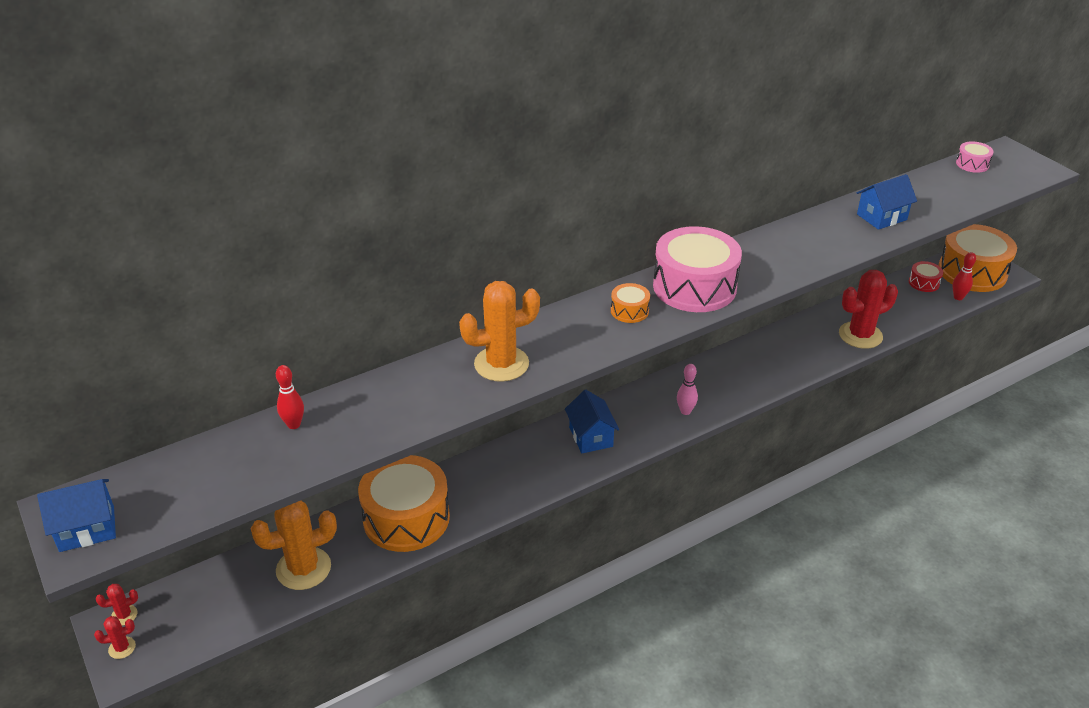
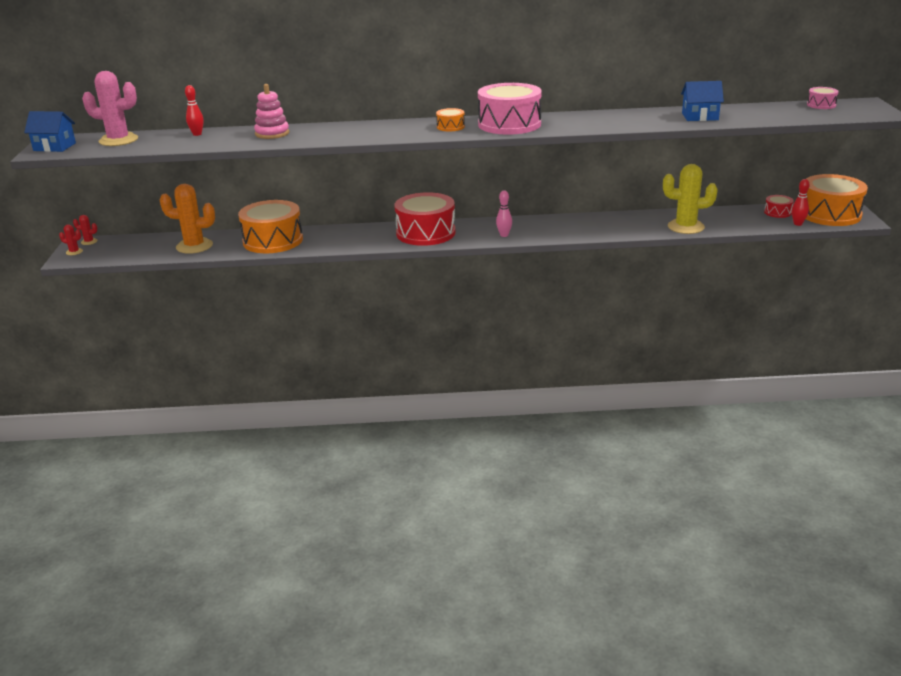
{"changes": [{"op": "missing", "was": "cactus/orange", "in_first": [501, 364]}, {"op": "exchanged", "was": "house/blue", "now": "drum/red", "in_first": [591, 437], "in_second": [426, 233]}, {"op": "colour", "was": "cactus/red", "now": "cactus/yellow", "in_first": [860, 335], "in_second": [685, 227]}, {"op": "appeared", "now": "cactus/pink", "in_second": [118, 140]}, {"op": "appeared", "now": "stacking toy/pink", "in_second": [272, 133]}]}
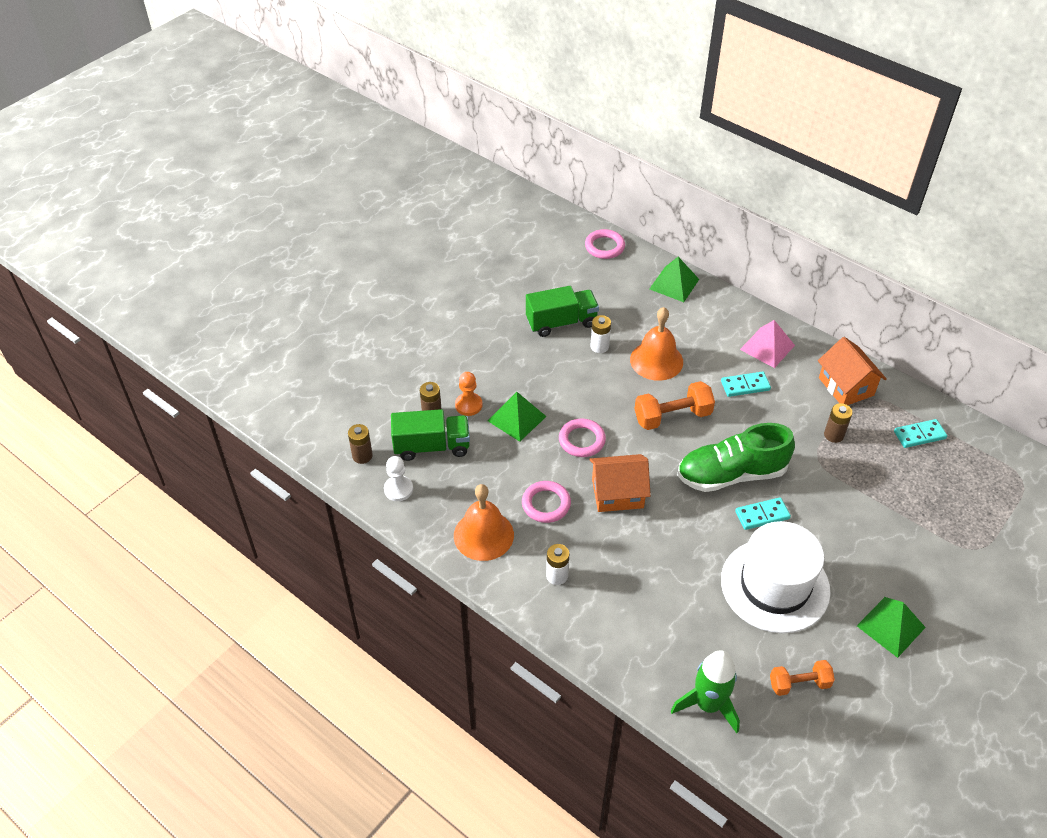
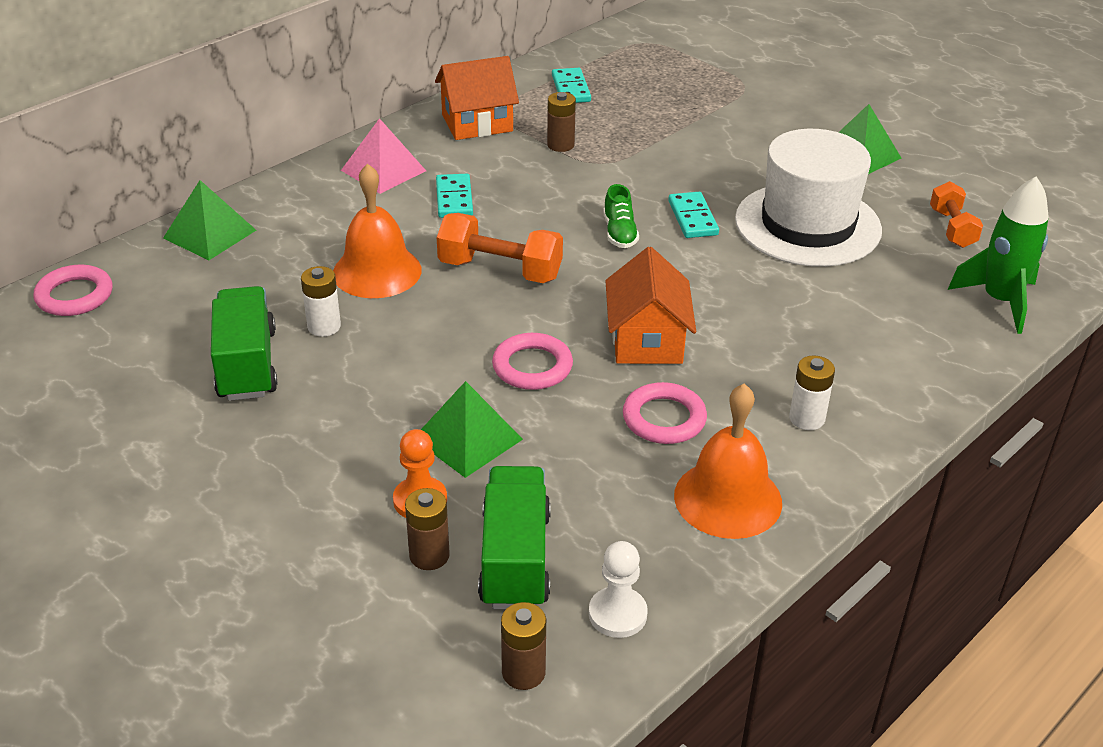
{"changes": [{"op": "spun", "was": "dumbbell/orange", "in_first": [672, 416], "in_second": [500, 270], "clockwise": -60}, {"op": "size", "was": "shoe/green", "in_first": [731, 474], "in_second": [619, 233], "ratio": 0.45}]}
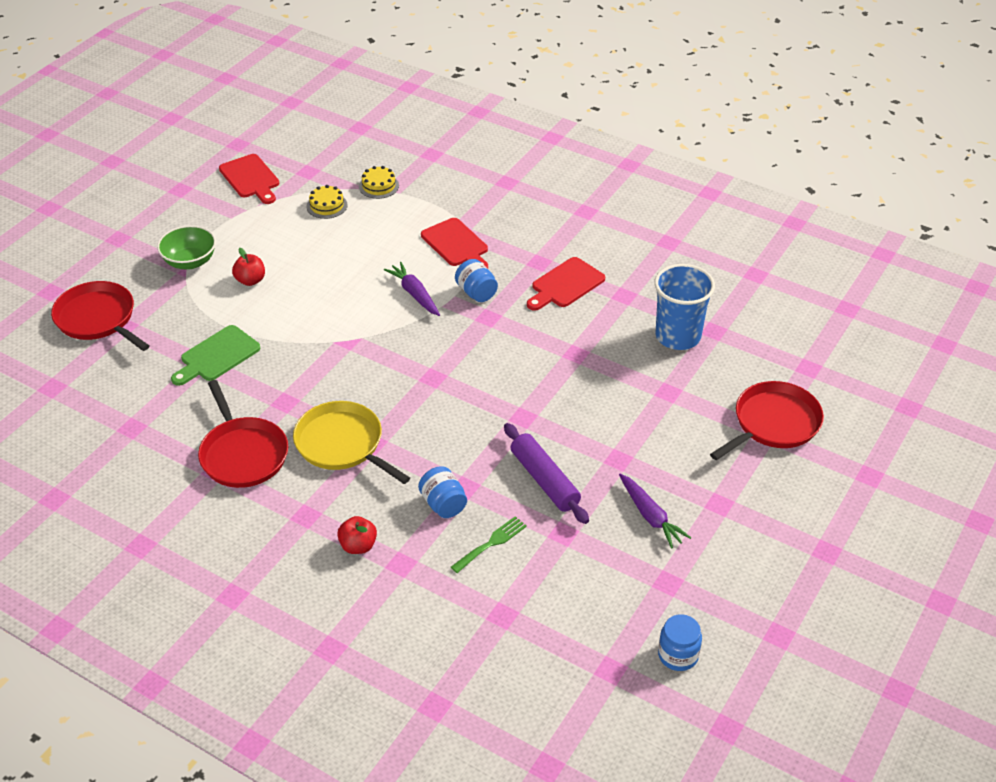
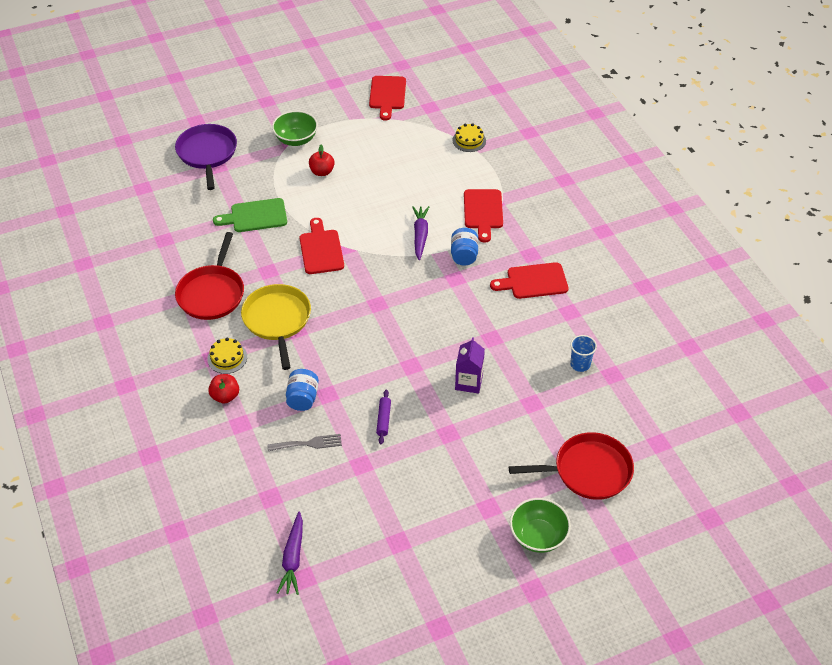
{"changes": [{"op": "colour", "was": "pan/red", "now": "pan/purple", "in_first": [98, 319], "in_second": [207, 154]}, {"op": "relocated", "was": "cake/yellow", "in_first": [327, 205], "in_second": [227, 358]}, {"op": "colour", "was": "fork/green", "now": "fork/grey", "in_first": [491, 543], "in_second": [308, 443]}, {"op": "size", "was": "rolling pin/purple", "in_first": [544, 480], "in_second": [383, 419], "ratio": 0.53}, {"op": "relocated", "was": "carrot/purple", "in_first": [650, 516], "in_second": [293, 558]}, {"op": "size", "was": "cup/blue", "in_first": [678, 336], "in_second": [580, 364], "ratio": 0.5}, {"op": "missing", "was": "jar/blue", "in_first": [678, 655]}, {"op": "appeared", "now": "cutting board/red", "in_second": [321, 249]}, {"op": "appeared", "now": "carton/purple", "in_second": [469, 382]}, {"op": "appeared", "now": "bowl/green", "in_second": [538, 536]}]}
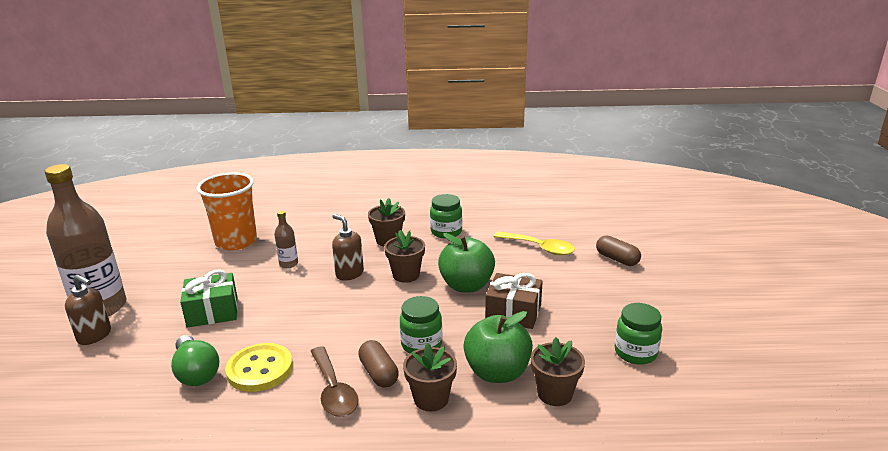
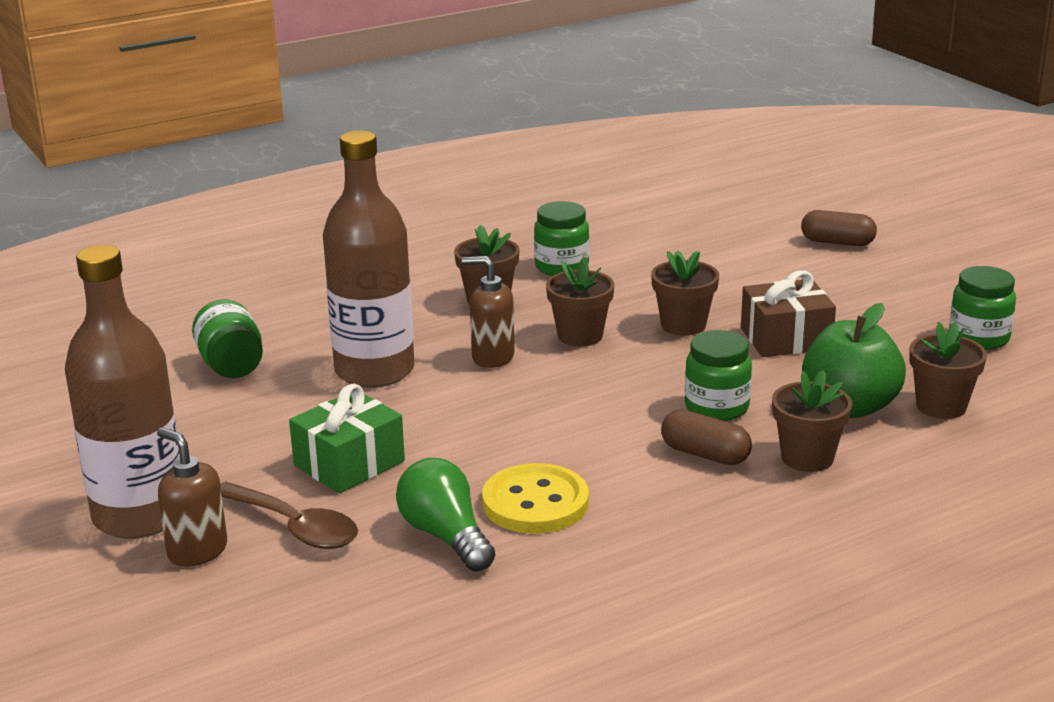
{"changes": [{"op": "spun", "was": "soap dispenser/brown", "in_first": [95, 336], "in_second": [197, 551], "clockwise": -135}, {"op": "spun", "was": "light bulb/green", "in_first": [196, 372], "in_second": [445, 536], "clockwise": -150}, {"op": "exchanged", "was": "cup/orange", "now": "jar/green", "in_first": [236, 241], "in_second": [231, 366]}, {"op": "size", "was": "bottle/brown", "in_first": [288, 264], "in_second": [374, 371], "ratio": 2.35}, {"op": "relocated", "was": "spoon/brown", "in_first": [333, 390], "in_second": [294, 527]}, {"op": "exchanged", "was": "apple/green", "now": "flower pot/brown", "in_first": [466, 286], "in_second": [683, 325]}, {"op": "missing", "was": "spoon/yellow", "in_first": [539, 248]}]}
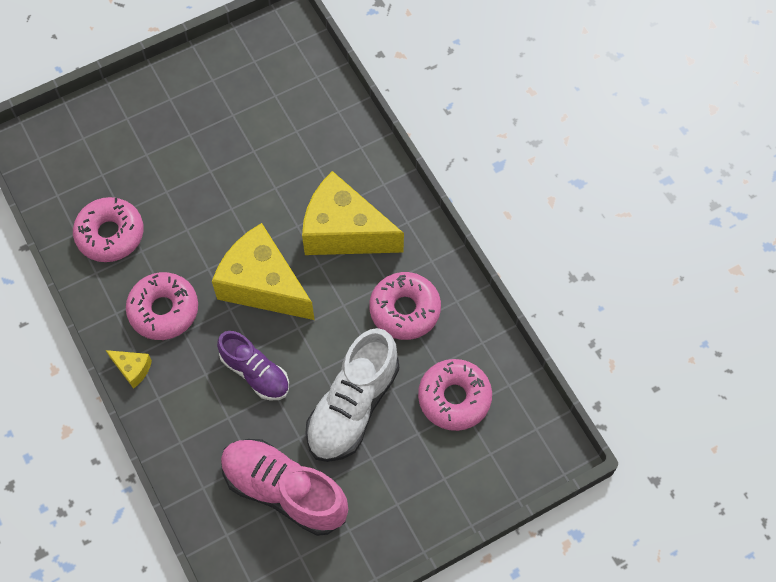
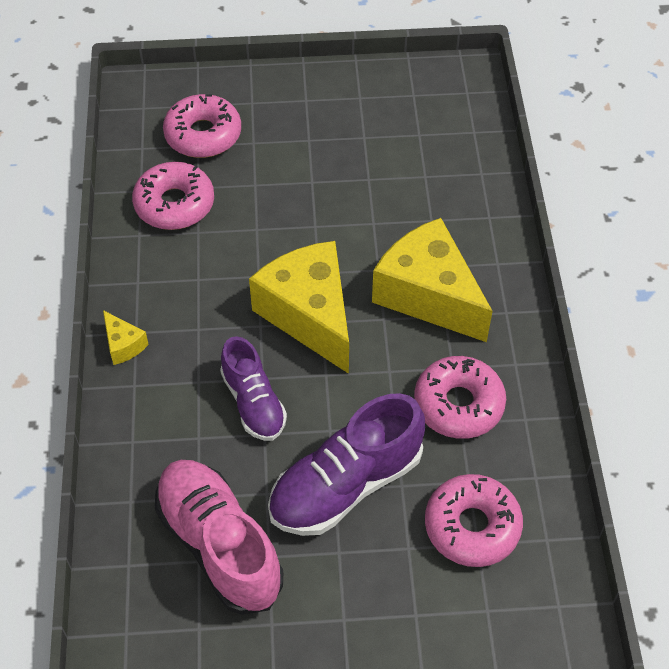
{"changes": [{"op": "relocated", "was": "donut/pink", "in_first": [164, 310], "in_second": [203, 135]}, {"op": "colour", "was": "shoe/white", "now": "shoe/purple", "in_first": [353, 406], "in_second": [346, 485]}]}
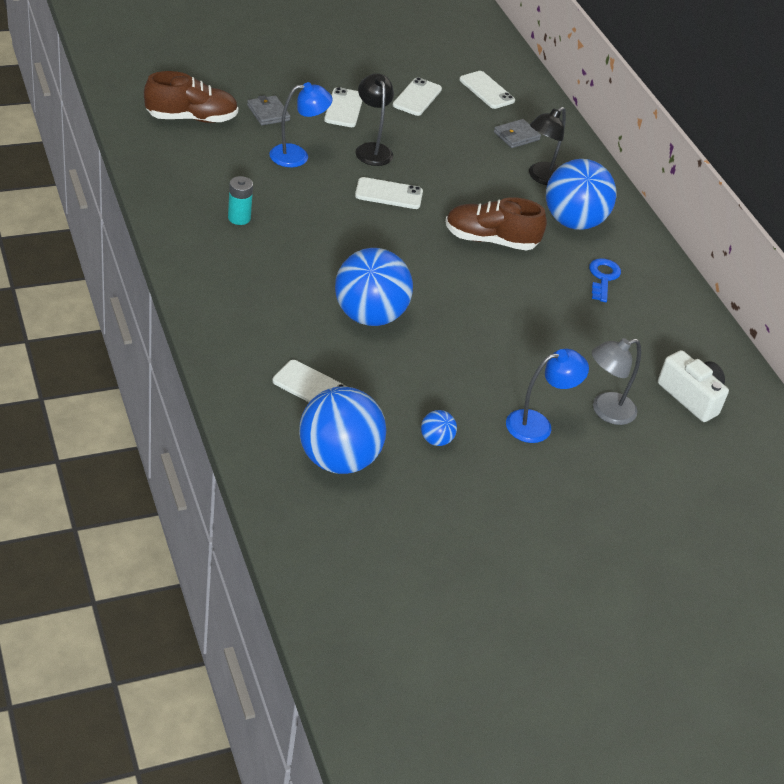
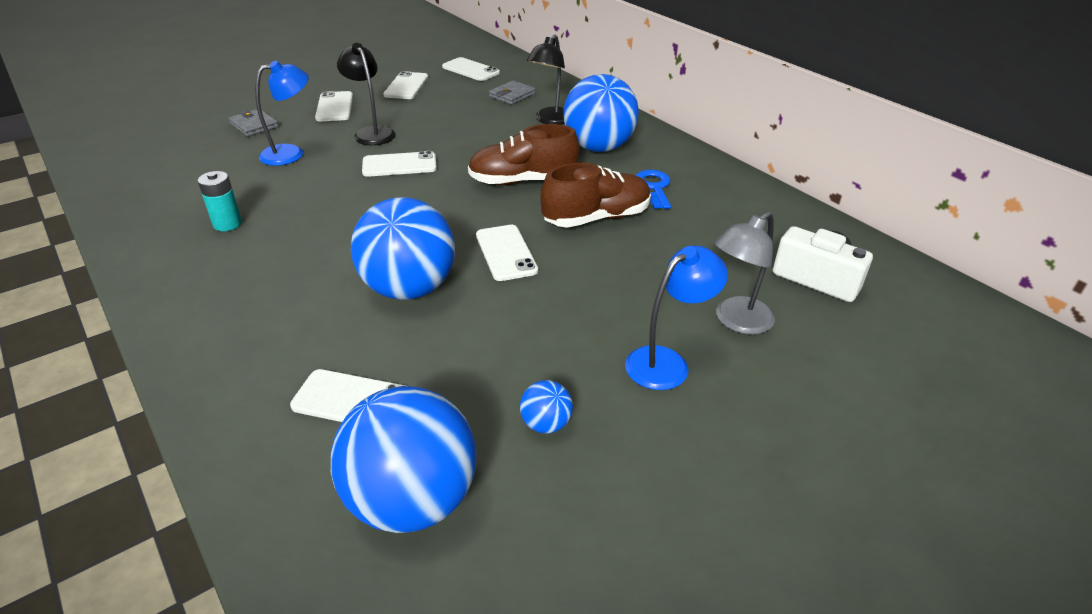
{"changes": [{"op": "relocated", "was": "shoe/brown", "in_first": [191, 118], "in_second": [596, 218]}, {"op": "appeared", "now": "phone/white", "in_second": [506, 253]}]}
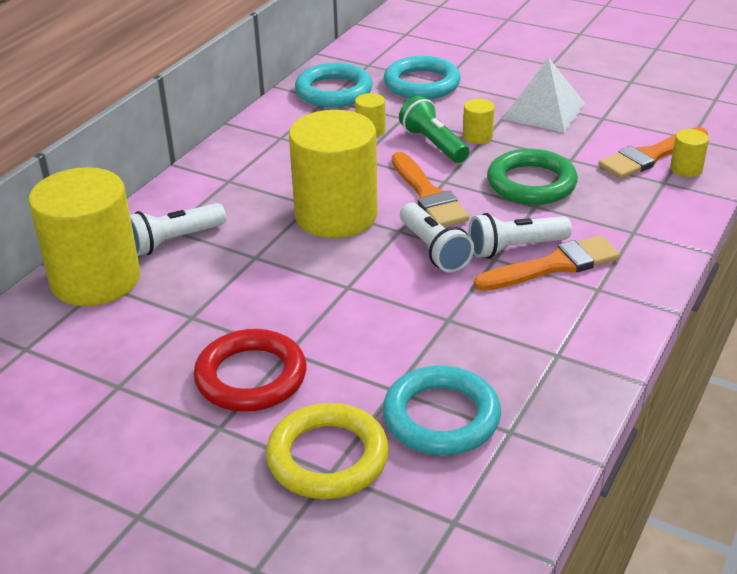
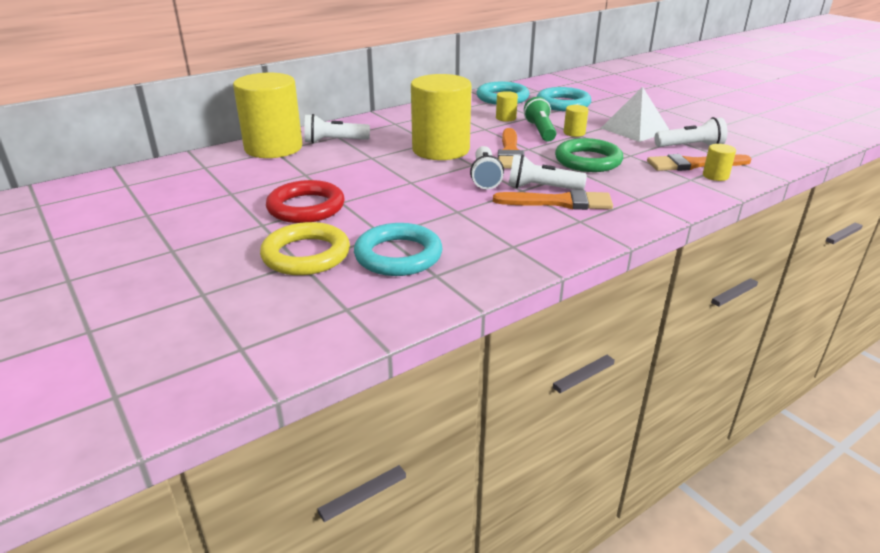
{"changes": [{"op": "appeared", "now": "flashlight/white", "in_second": [690, 146]}]}
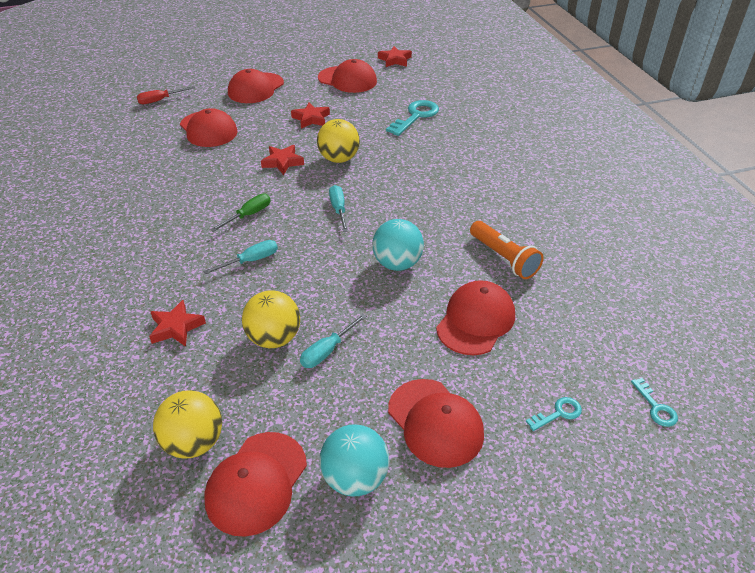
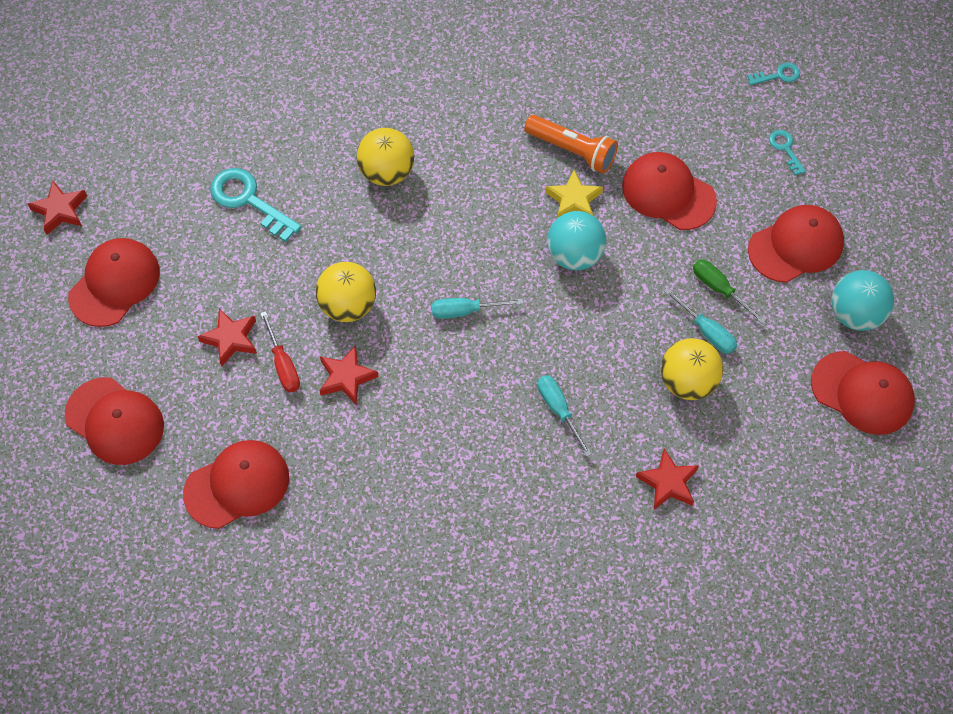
{"changes": [{"op": "relocated", "was": "screwdriver/red", "in_first": [160, 100], "in_second": [283, 365]}, {"op": "relocated", "was": "ball/yellow", "in_first": [194, 442], "in_second": [387, 172]}, {"op": "relocated", "was": "screwdriver/green", "in_first": [248, 215], "in_second": [719, 289]}, {"op": "spun", "was": "flashlight/orange", "in_first": [503, 258], "in_second": [572, 151], "clockwise": 60}, {"op": "appeared", "now": "star/yellow", "in_second": [573, 200]}]}
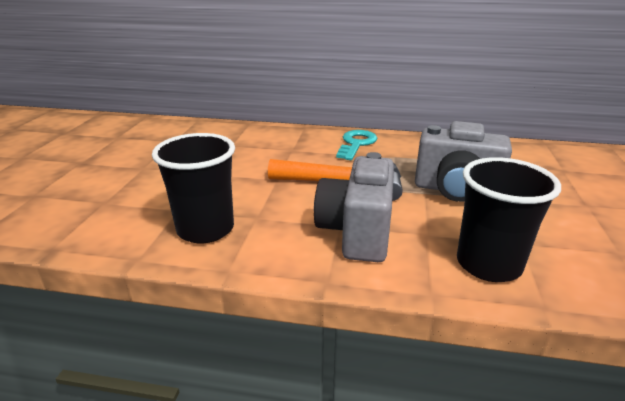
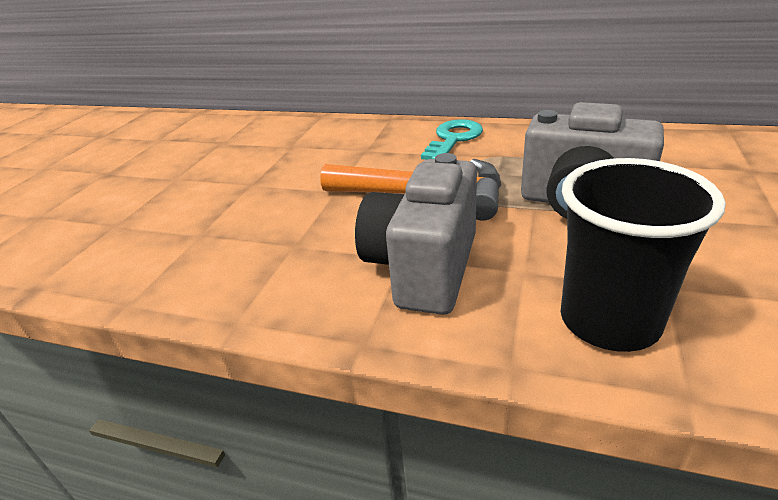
{"changes": [{"op": "missing", "was": "cup/black", "in_first": [205, 229]}]}
